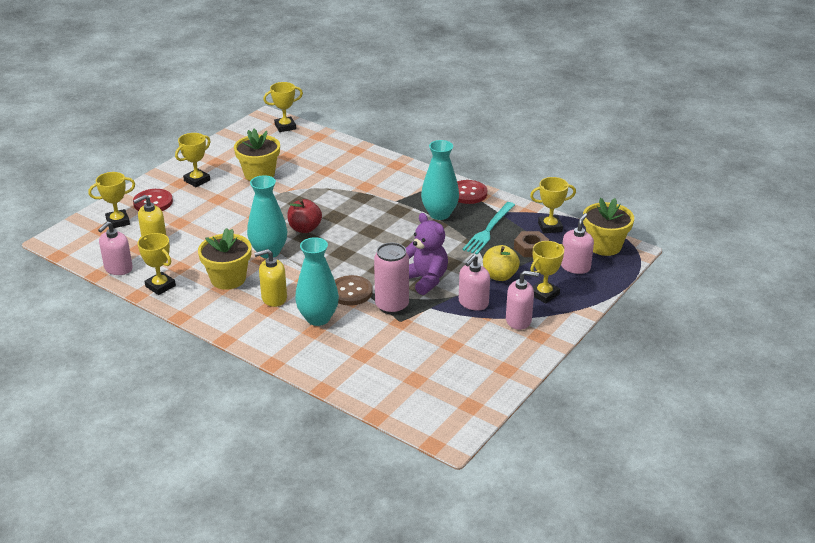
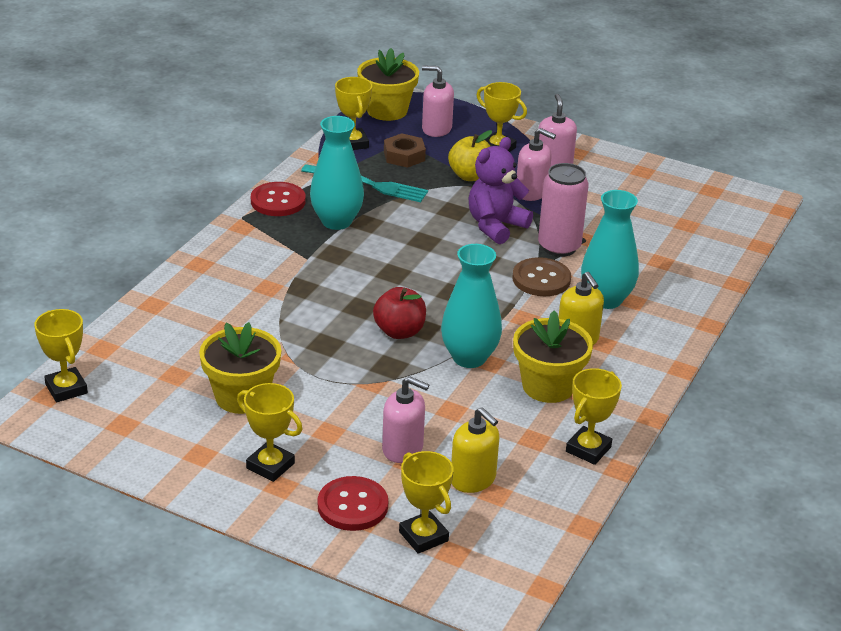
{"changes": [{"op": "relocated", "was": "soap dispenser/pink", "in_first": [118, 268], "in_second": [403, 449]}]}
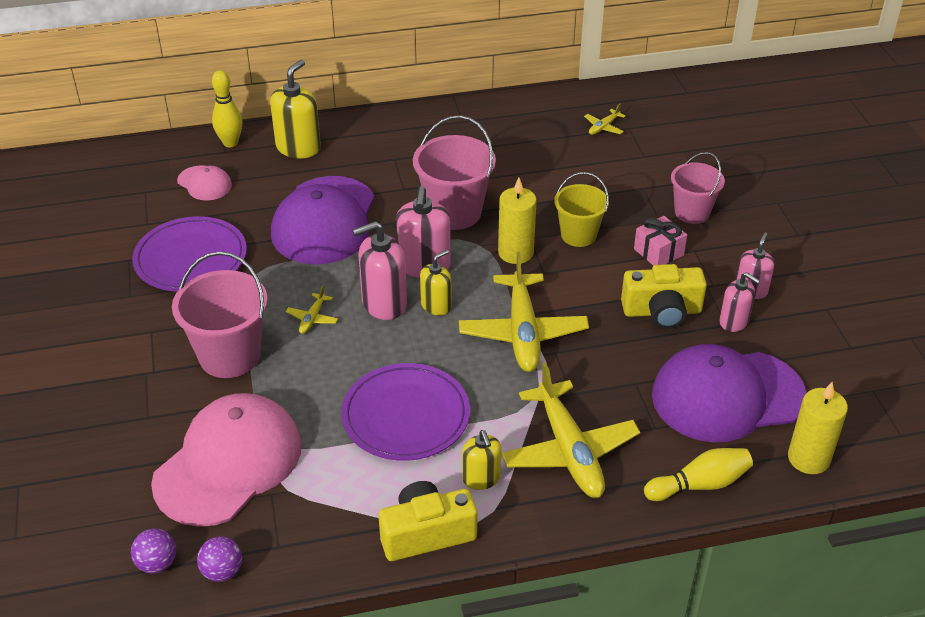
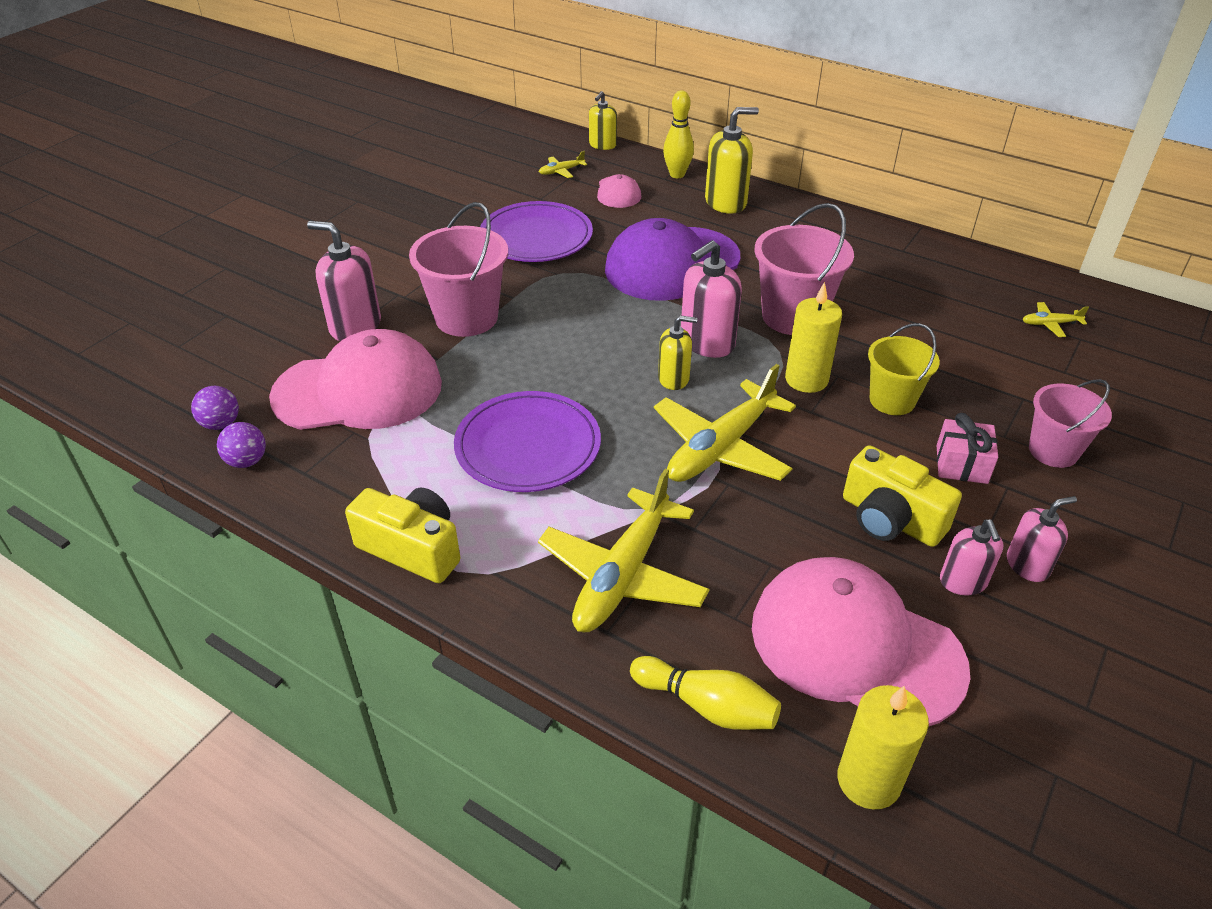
{"changes": [{"op": "relocated", "was": "plane/yellow", "in_first": [312, 318], "in_second": [561, 171]}, {"op": "relocated", "was": "soap dispenser/pink", "in_first": [384, 303], "in_second": [355, 326]}, {"op": "relocated", "was": "soap dispenser/yellow", "in_first": [481, 478], "in_second": [602, 145]}, {"op": "colour", "was": "cap/purple", "now": "cap/pink", "in_first": [727, 396], "in_second": [855, 646]}]}
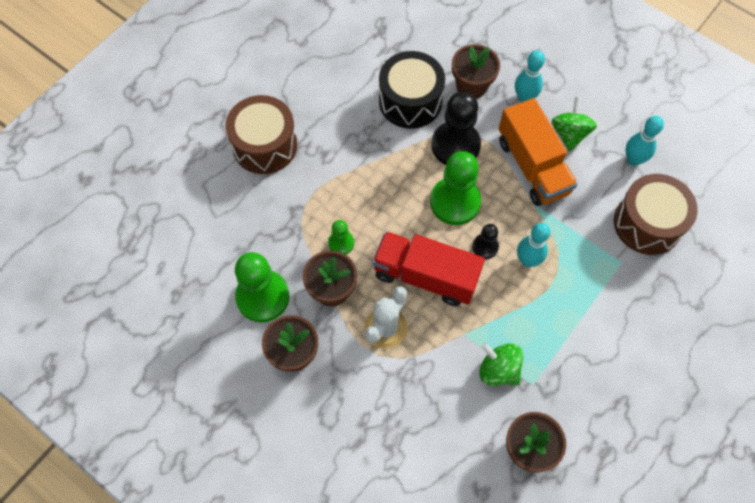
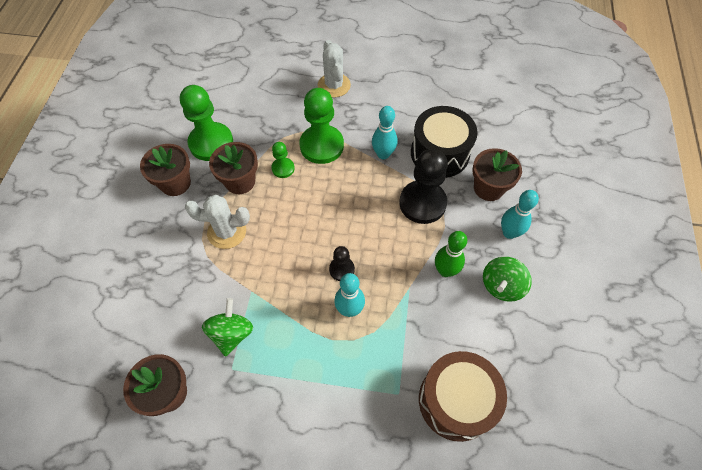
{"changes": [{"op": "exchanged", "was": "drum/brown", "now": "cactus/white", "in_first": [265, 145], "in_second": [334, 85]}, {"op": "missing", "was": "truck/red", "in_first": [425, 276]}, {"op": "relocated", "was": "pawn/green", "in_first": [455, 202], "in_second": [321, 146]}, {"op": "exchanged", "was": "truck/orange", "now": "bowling pin/green", "in_first": [532, 166], "in_second": [445, 270]}, {"op": "spun", "was": "spinning top/green", "in_first": [569, 134], "in_second": [501, 286], "clockwise": 150}, {"op": "relocated", "was": "bowling pin/turquoise", "in_first": [633, 159], "in_second": [383, 154]}]}
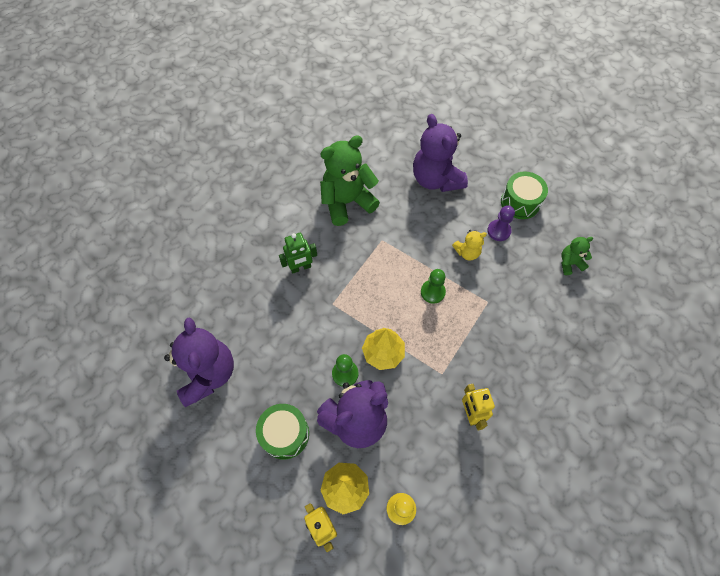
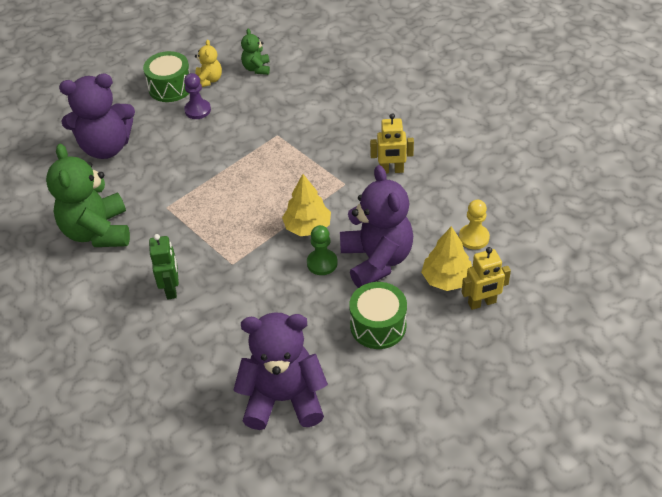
{"changes": [{"op": "missing", "was": "pawn/green", "in_first": [432, 292]}, {"op": "relocated", "was": "teddy bear/yellow", "in_first": [467, 252], "in_second": [209, 80]}]}
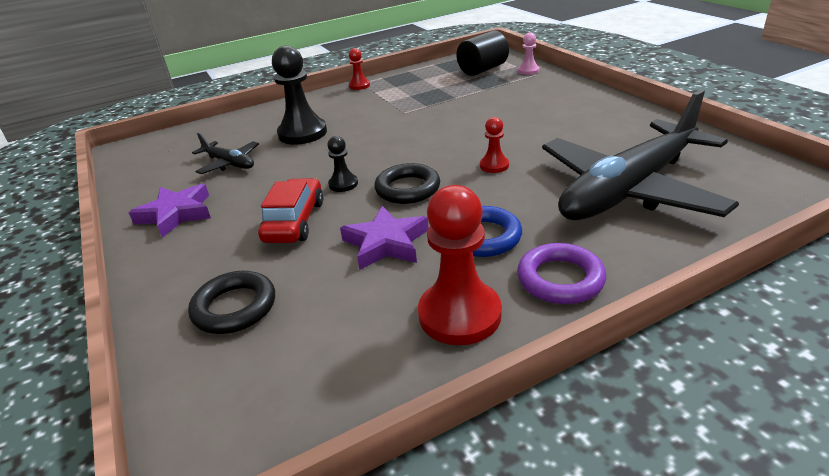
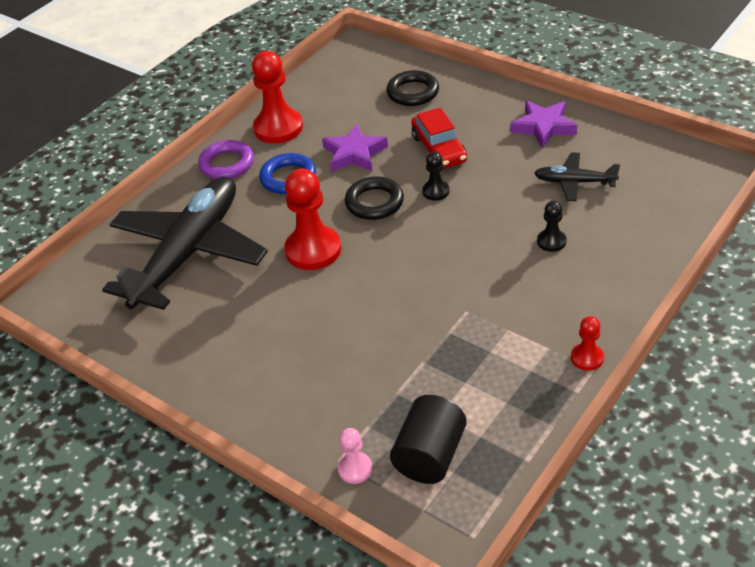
{"changes": [{"op": "size", "was": "pawn/black", "in_first": [302, 133], "in_second": [551, 241], "ratio": 0.5}, {"op": "size", "was": "pawn/red", "in_first": [494, 165], "in_second": [313, 250], "ratio": 1.99}]}
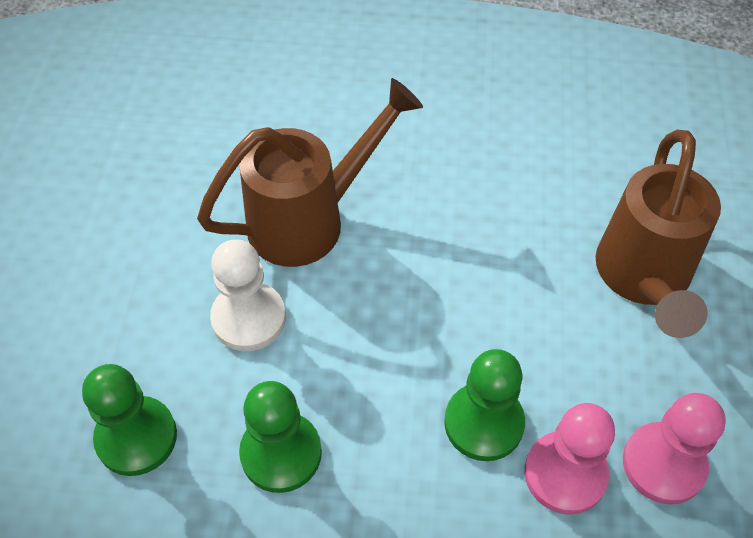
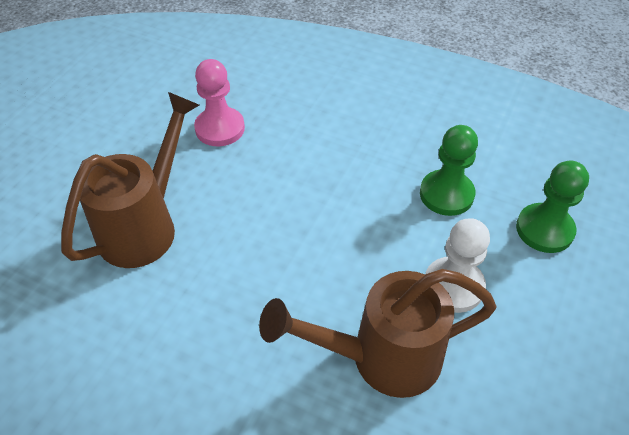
{"changes": [{"op": "missing", "was": "pawn/green", "in_first": [483, 423]}, {"op": "missing", "was": "pawn/pink", "in_first": [565, 474]}]}
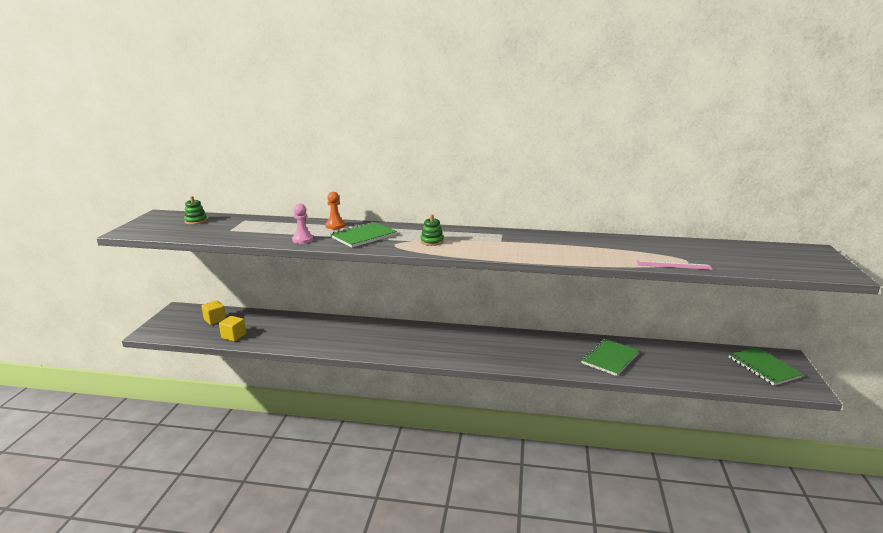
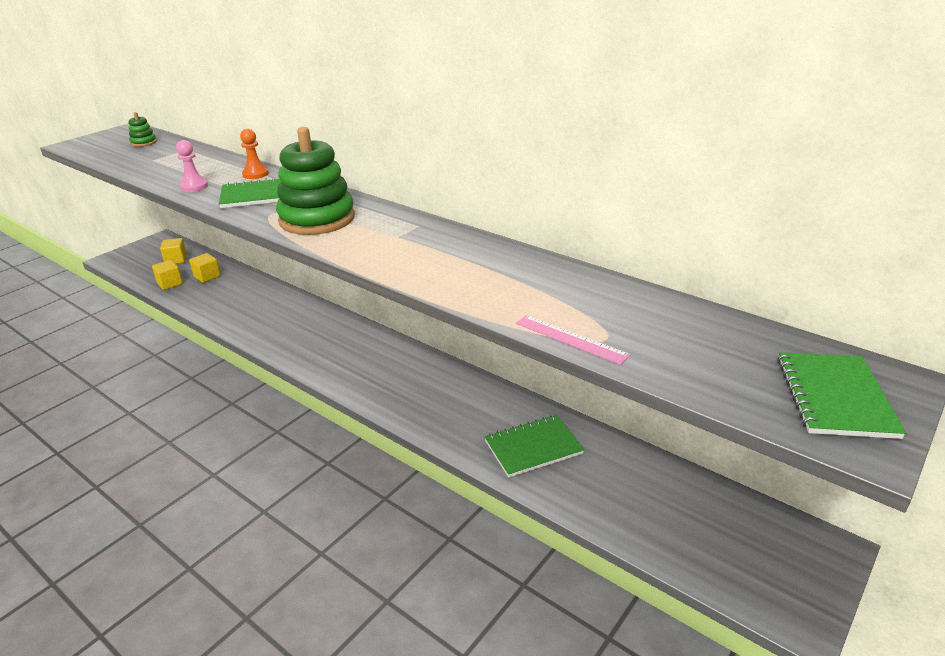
{"changes": [{"op": "size", "was": "stacking toy/green", "in_first": [432, 241], "in_second": [317, 219], "ratio": 2.33}, {"op": "relocated", "was": "notebook/green", "in_first": [764, 367], "in_second": [835, 397]}, {"op": "appeared", "now": "cube/yellow", "in_second": [207, 276]}]}
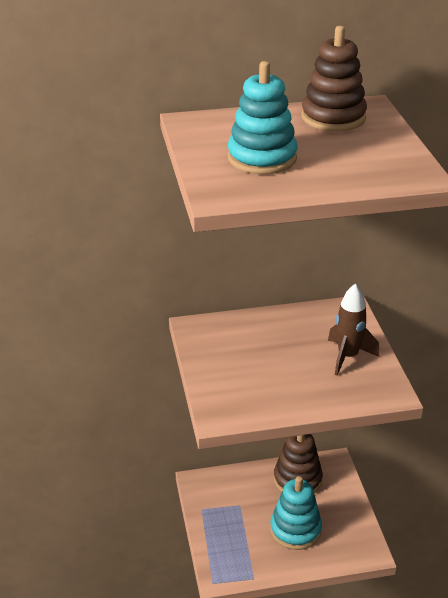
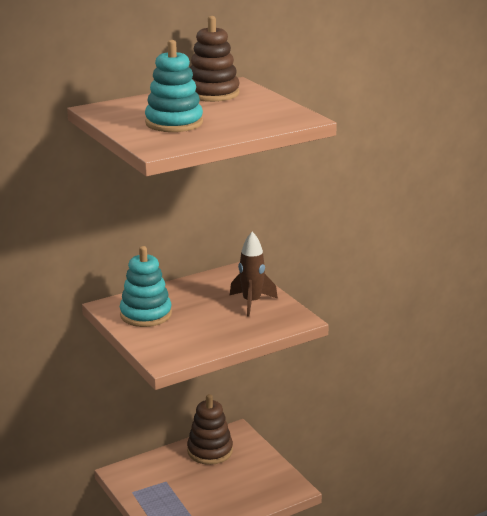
{"changes": [{"op": "relocated", "was": "stacking toy/turquoise", "in_first": [295, 530], "in_second": [146, 314]}]}
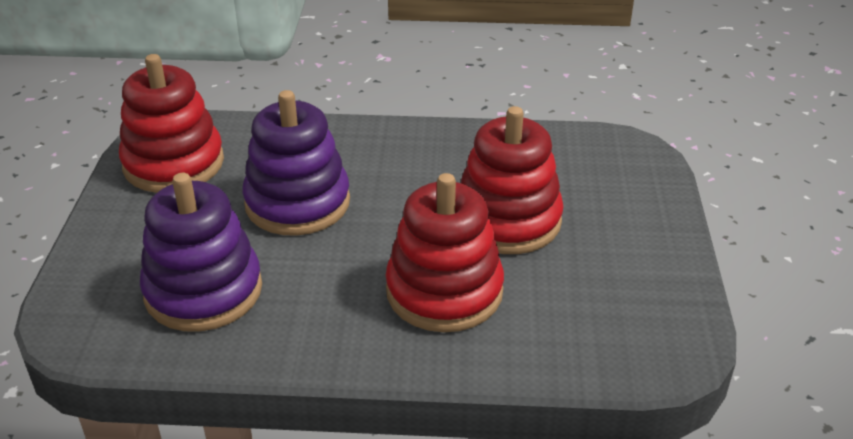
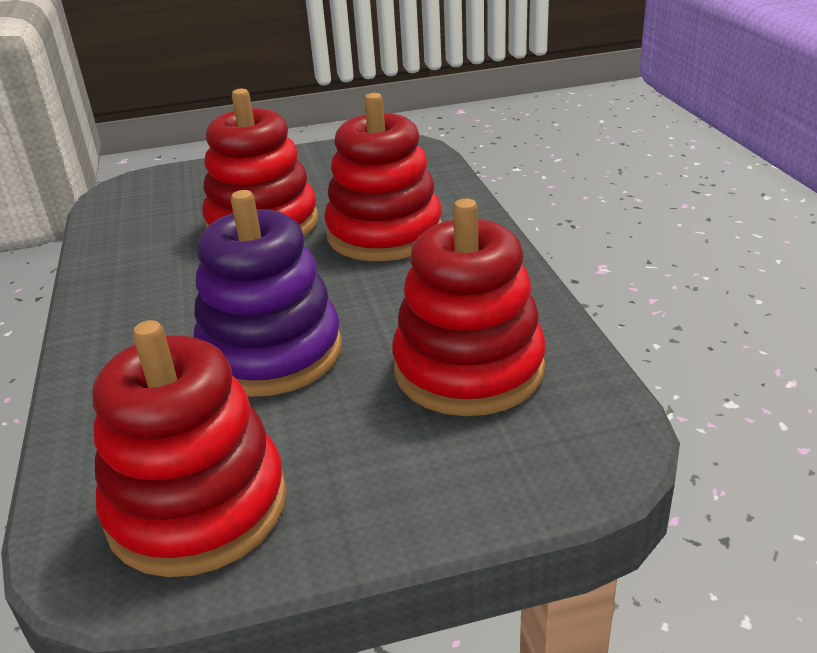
{"changes": [{"op": "colour", "was": "stacking toy/purple", "now": "stacking toy/red", "in_first": [203, 291], "in_second": [468, 369]}]}
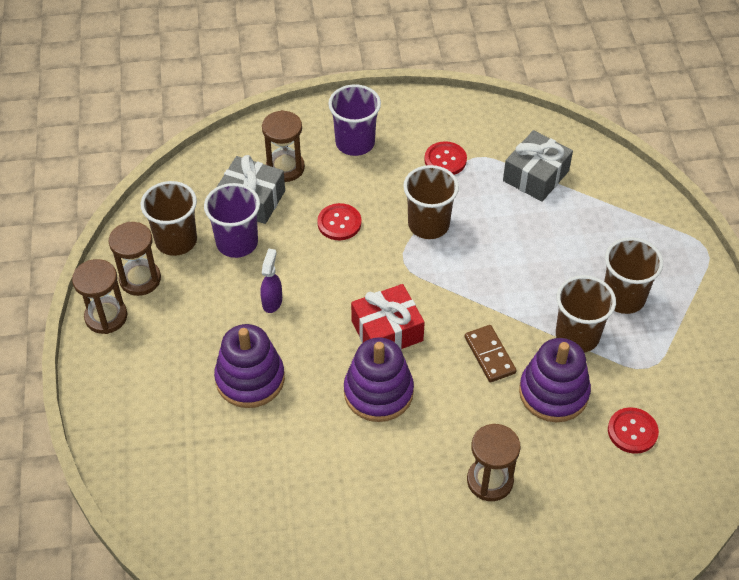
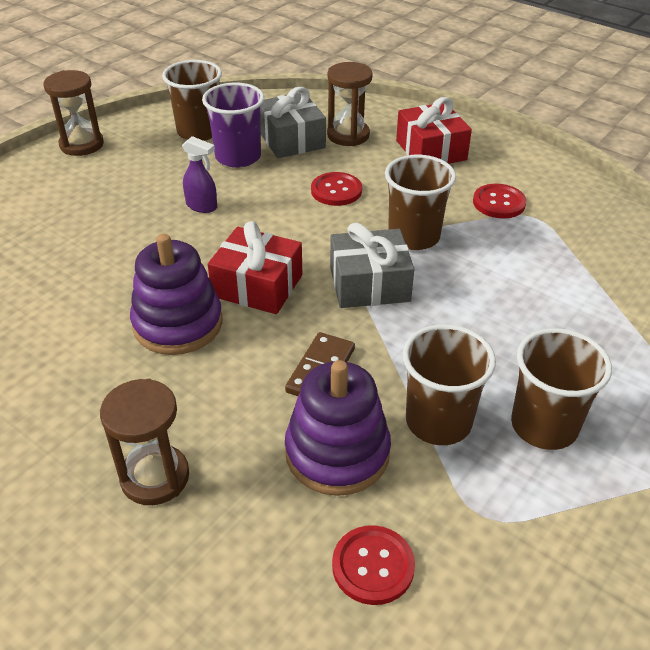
{"changes": [{"op": "missing", "was": "hourglass/brown", "in_first": [140, 279]}, {"op": "missing", "was": "stacking toy/purple", "in_first": [250, 379]}, {"op": "spun", "was": "spray bottle/purple", "in_first": [272, 301], "in_second": [202, 206], "clockwise": 60}, {"op": "exchanged", "was": "cup/purple", "now": "gift/red", "in_first": [355, 143], "in_second": [431, 150]}, {"op": "relocated", "was": "gift/grey", "in_first": [535, 176], "in_second": [369, 284]}]}
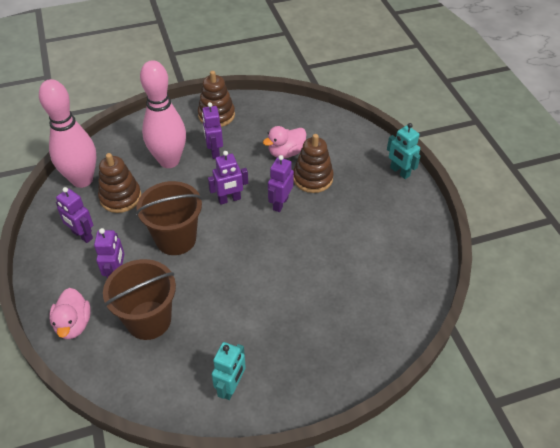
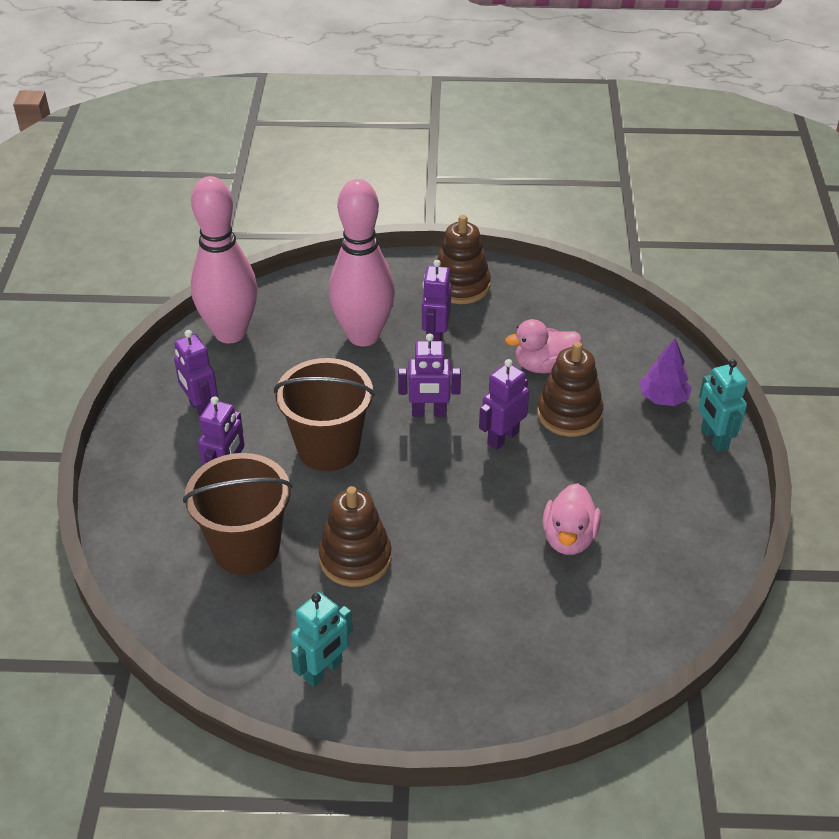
{"changes": [{"op": "relocated", "was": "duck/pink", "in_first": [74, 324], "in_second": [569, 538]}, {"op": "relocated", "was": "stacking toy/brown", "in_first": [120, 197], "in_second": [355, 558]}, {"op": "appeared", "now": "tree/purple", "in_second": [663, 398]}]}
